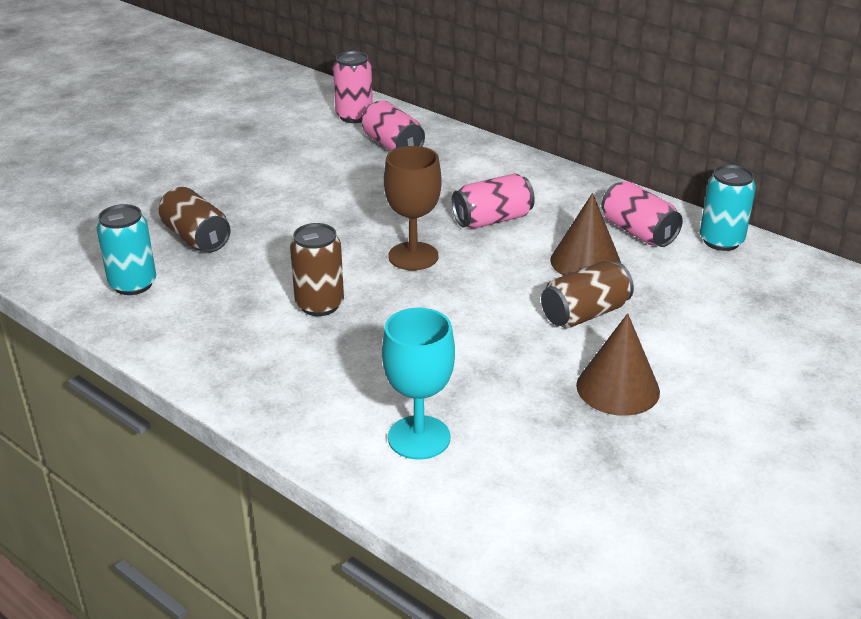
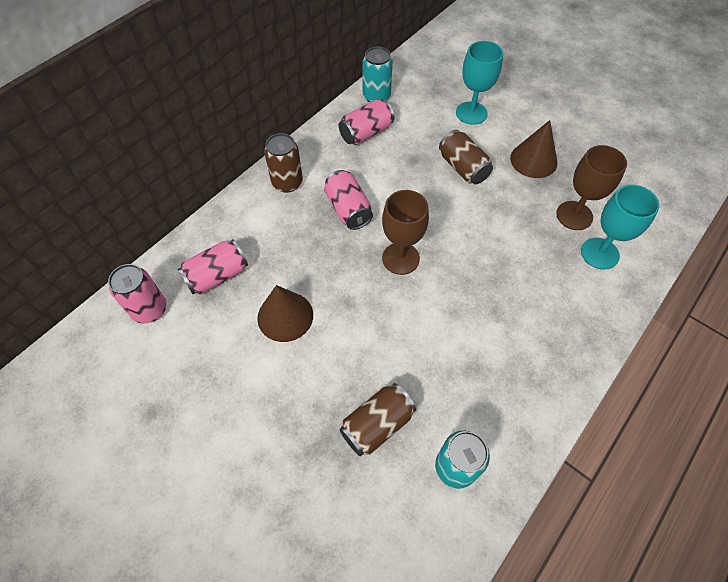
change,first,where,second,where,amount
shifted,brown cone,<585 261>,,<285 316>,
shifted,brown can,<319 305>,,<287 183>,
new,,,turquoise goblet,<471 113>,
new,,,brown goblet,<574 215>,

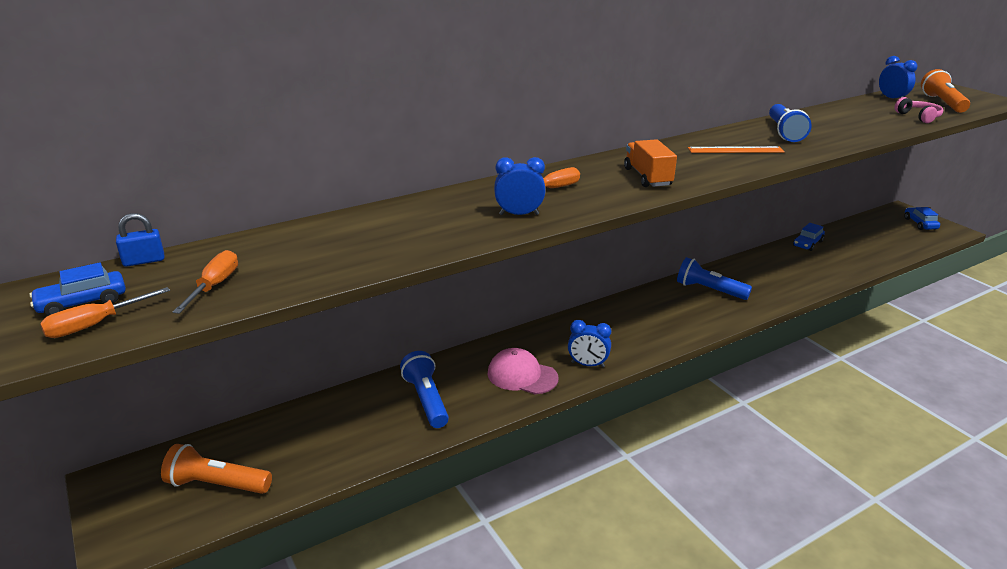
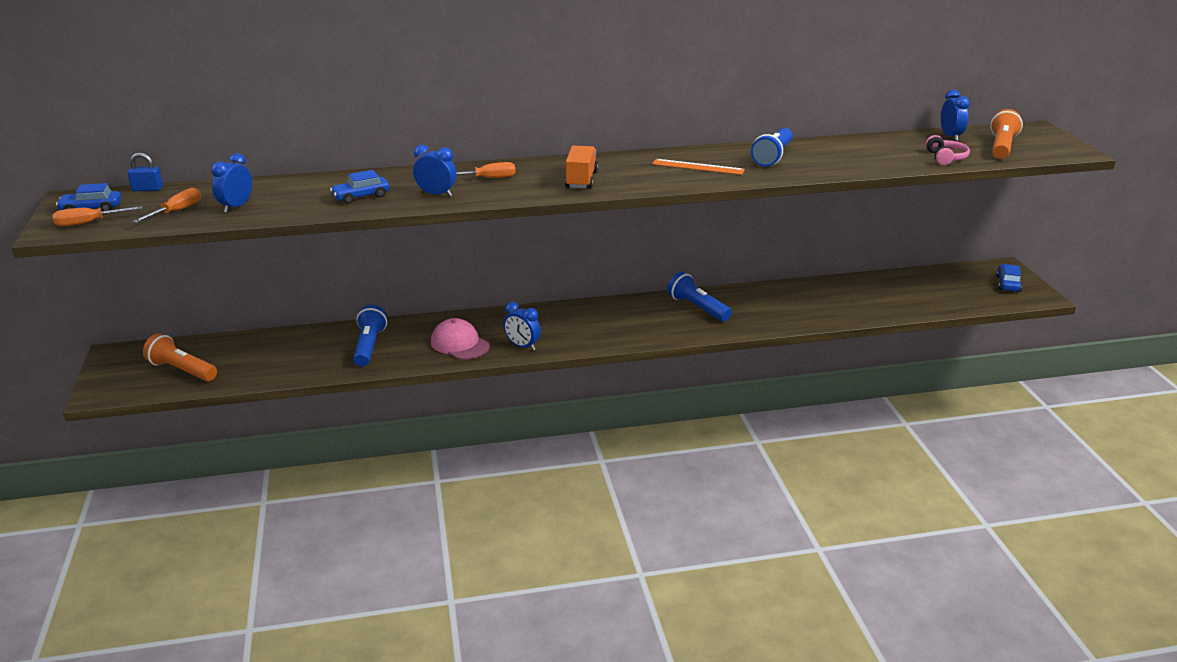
change,first,where,second,where,amount
new,,,blue clock,<236 207>,
shifted,blue car,<807 244>,,<361 196>,

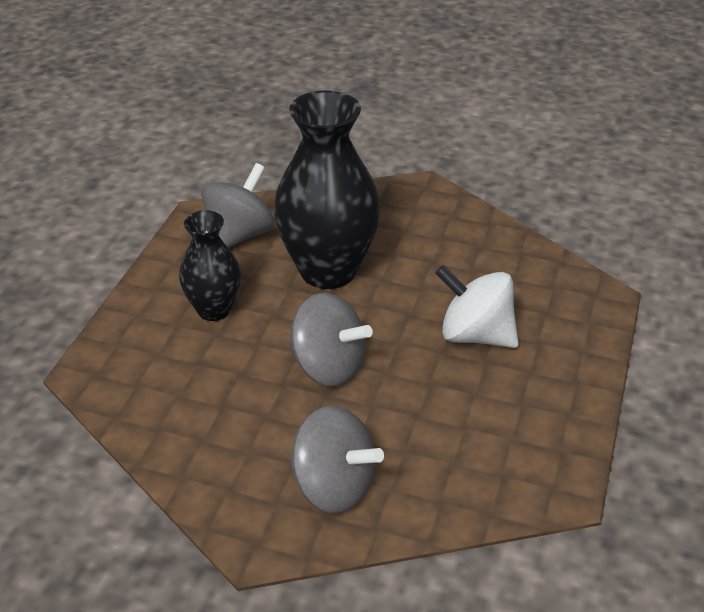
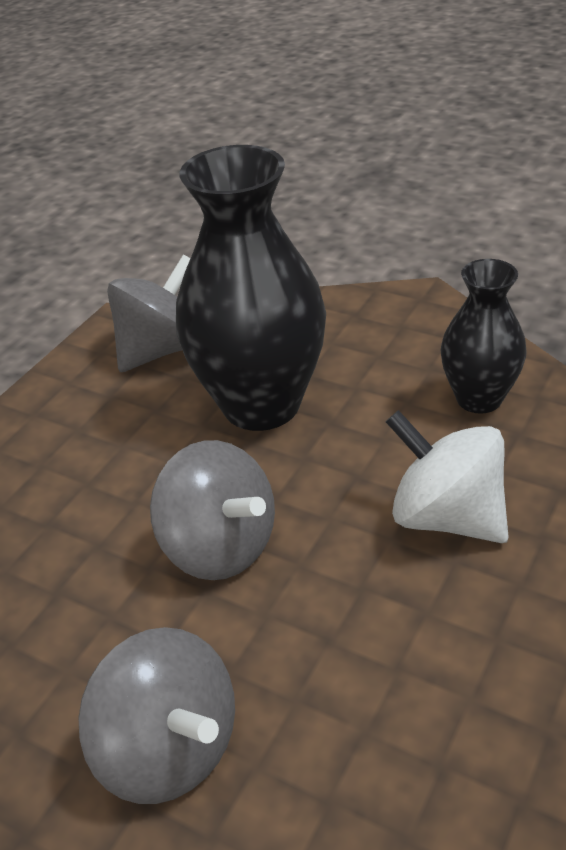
change,first,where,second,where,amount
shifted,black vase,<214 309>,,<479 398>,

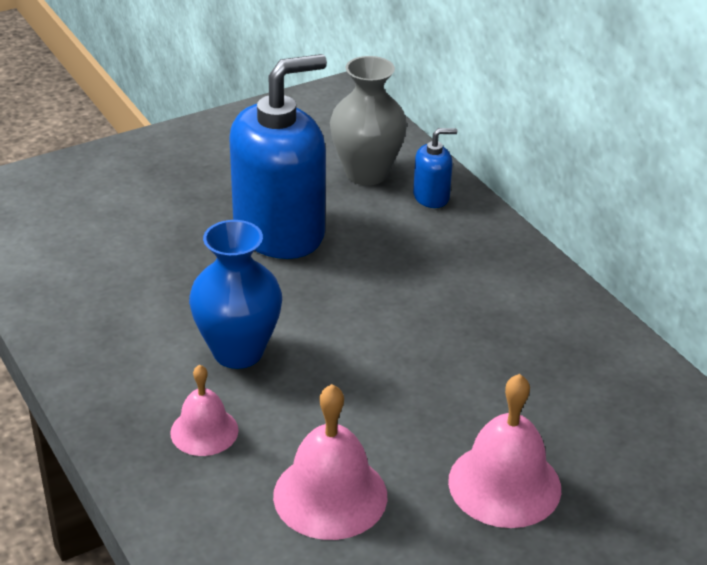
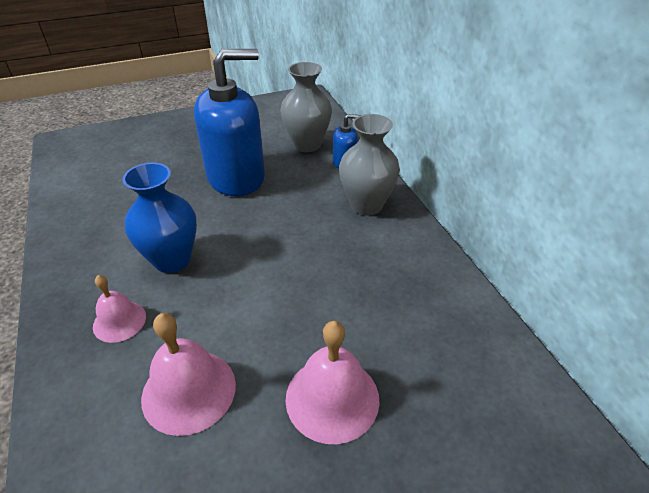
change,first,where,second,where,amount
new,,,grey vase,<366 205>,

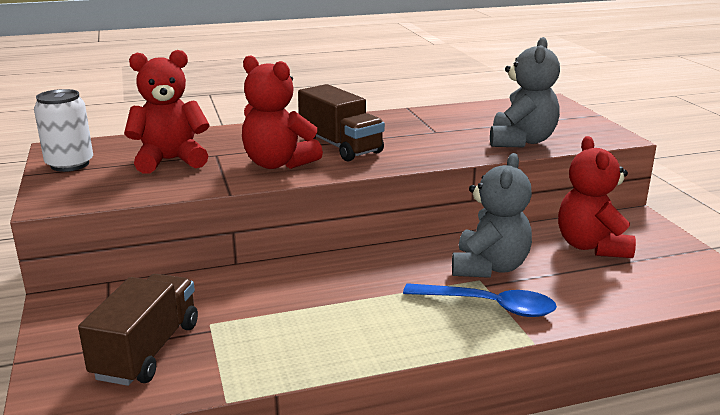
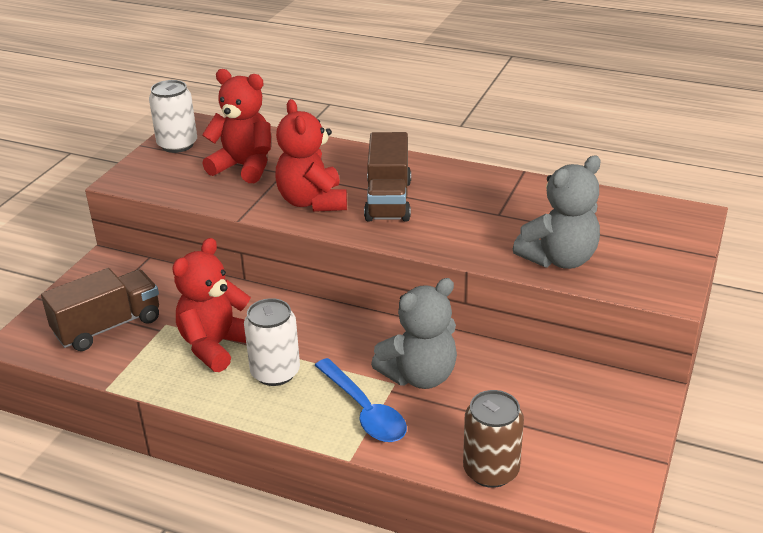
change,first,where,second,where,amount
shifted,red teddy bear,<591 246>,,<216 346>,
new,,,white can,<275 372>,
new,,,brown can,<491 471>,

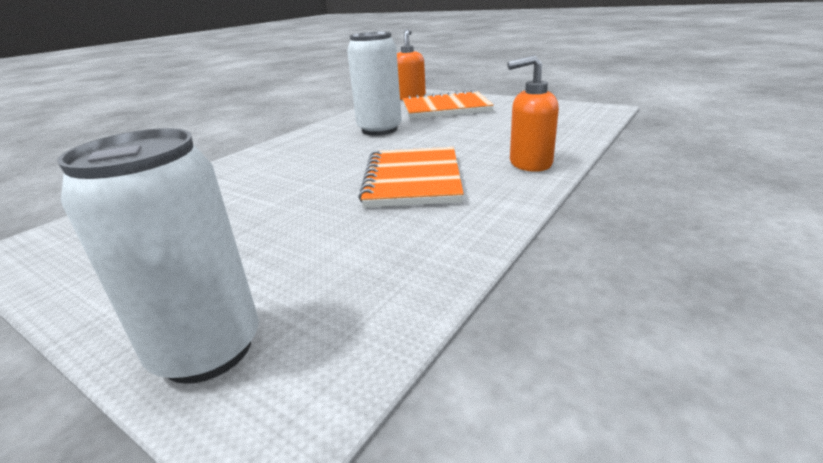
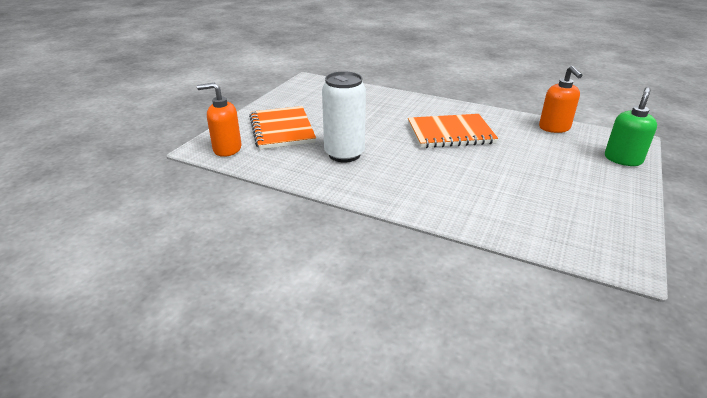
change,first,where,second,where,amount
shifted,orange soap dispenser,<530 163>,,<554 128>,
swapped,white can,<207 350>,green soap dispenser,<623 159>,

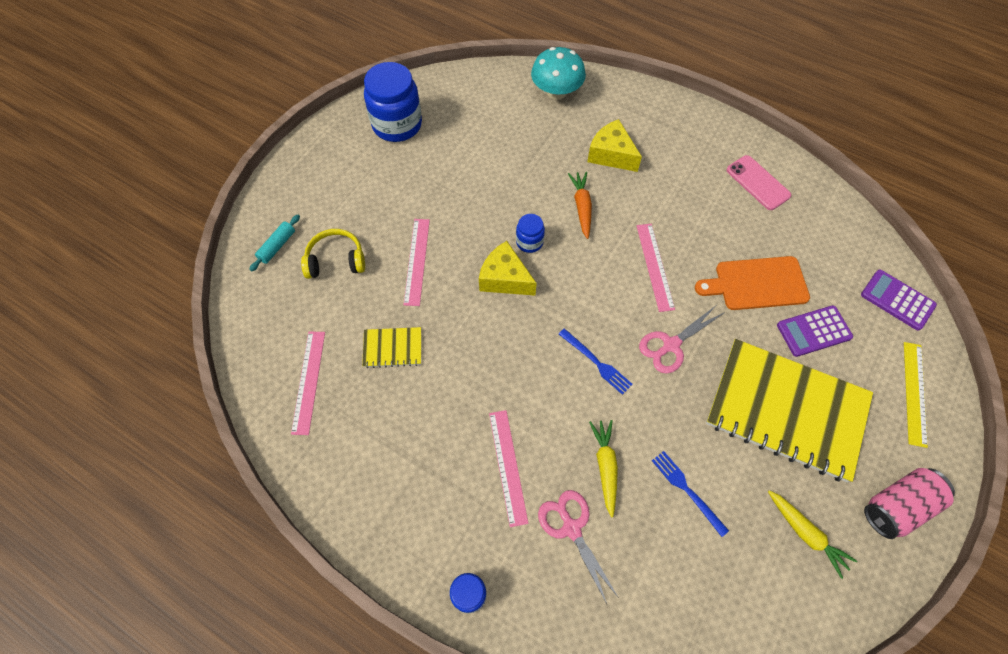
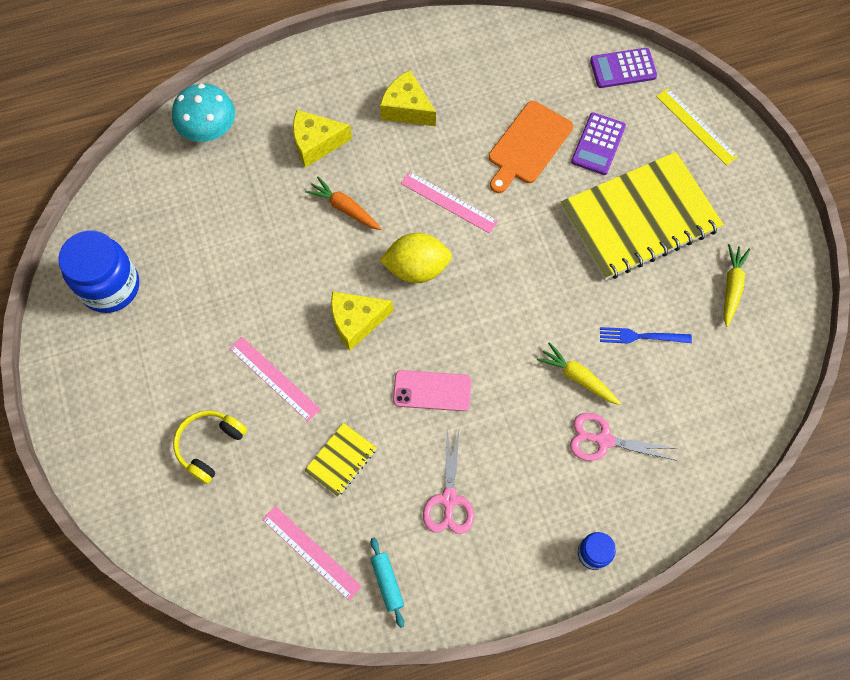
change,first,where,second,where,amount
shifted,turquoise rolling pin,<277 246>,,<387 583>,
new,,,yellow lemon,<416 268>,
new,,,yellow cheese,<406 109>,
shifted,pink phone,<757 183>,,<432 391>,
shifted,pink scissors,<671 345>,,<449 499>,
rotated,yellow carrot,<806 533>,,<731 287>,75 degrees counterclockwise
gone,pink ruler,<508 466>,,,
gone,blue jar,<529 242>,,,
gone,blue fork,<596 362>,,,
gone,pink can,<897 506>,,,

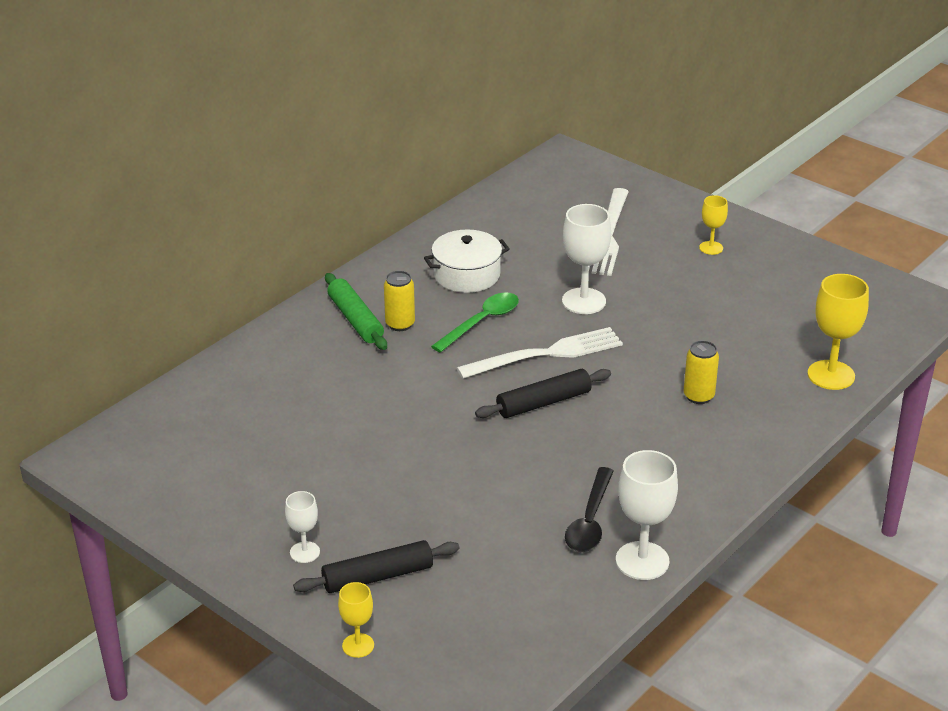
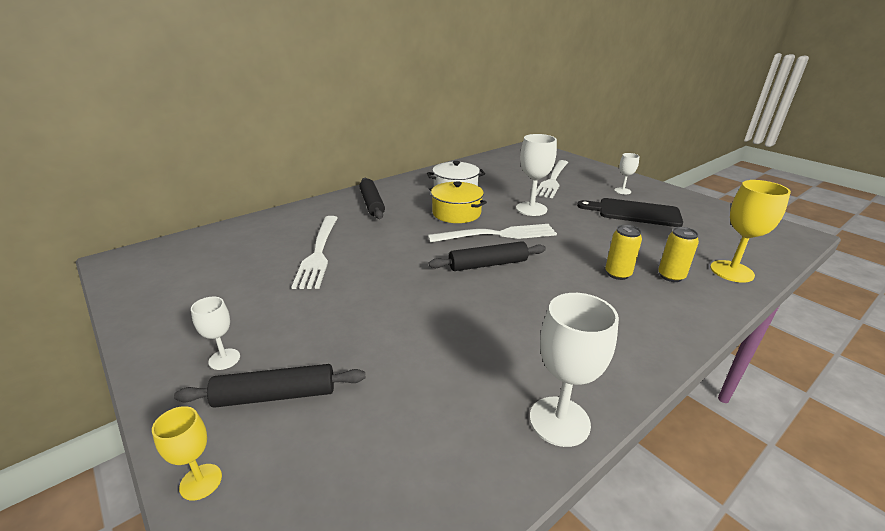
change,first,where,second,where,amount
new,,,white fork,<319 253>,
repainted,green rolling pin,<355 319>,black rolling pin,<372 204>,
swapped,green spoon,<481 322>,yellow pot,<456 213>,
new,,,black cutting board,<634 212>,
repainted,yellow goblet,<711 248>,white goblet,<622 191>,
shifted,yellow can,<400 324>,,<671 276>,
gone,black spoon,<590 520>,,,

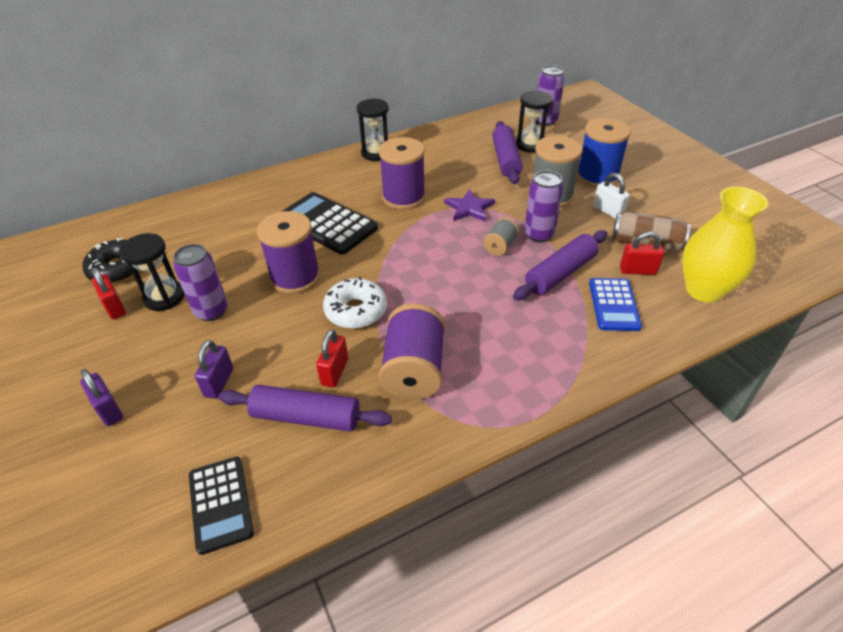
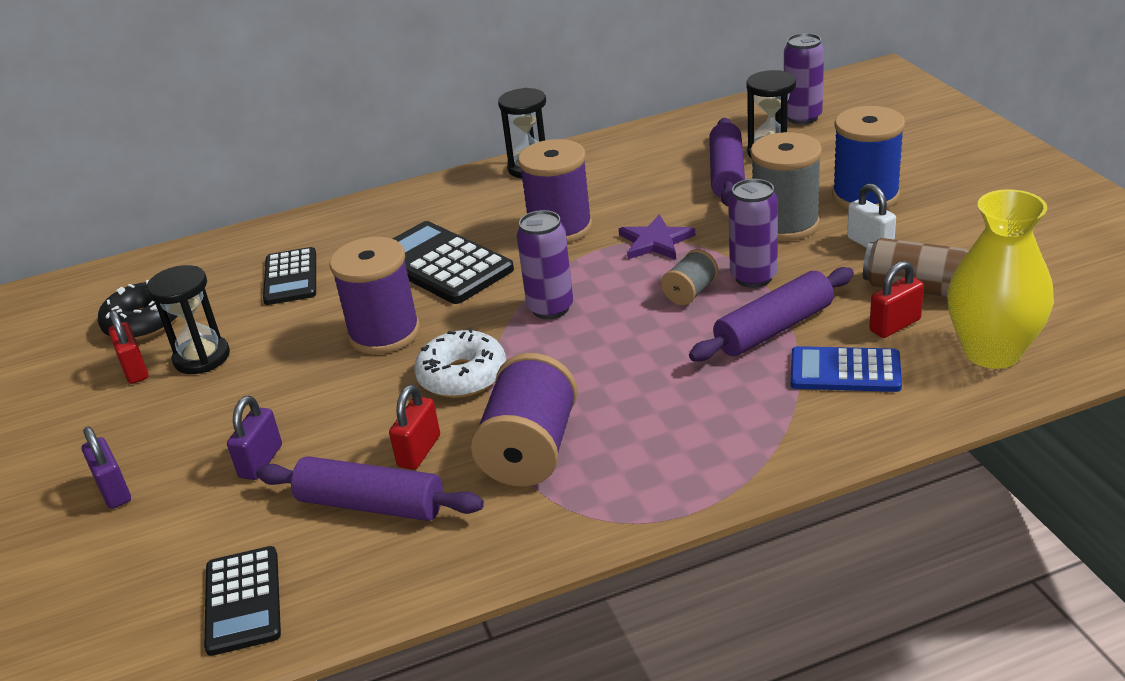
change,first,where,second,where,amount
new,,,black calculator,<290 277>,
shifted,purple can,<211 311>,,<550 308>,
rotated,blue calculator,<613 305>,,<845 371>,90 degrees clockwise
rotated,red padlock,<637 270>,,<895 325>,45 degrees counterclockwise

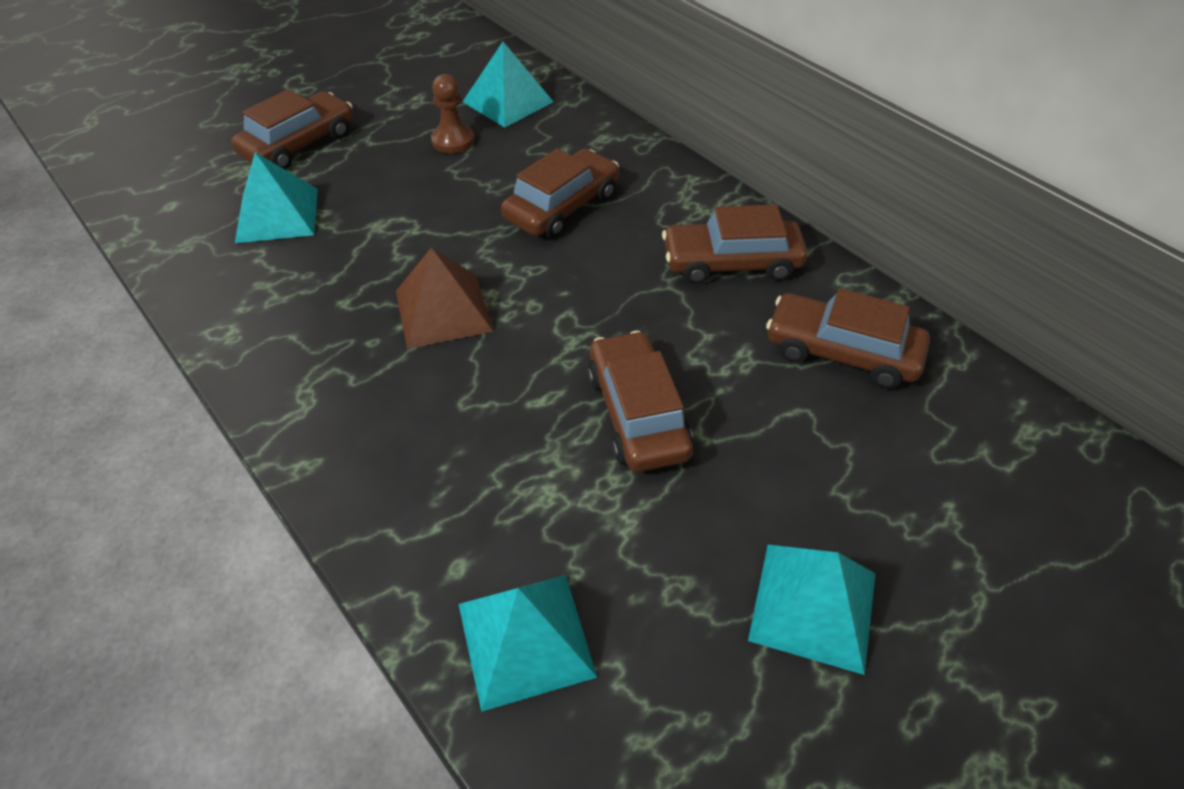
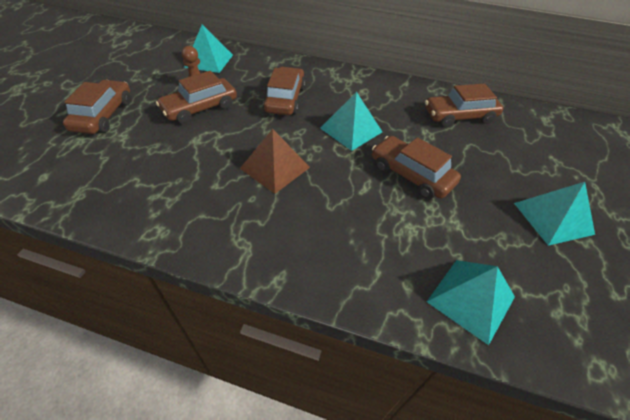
change,first,where,second,where,amount
shifted,brown car,<731 263>,,<200 108>,
shifted,turquoise pyramid,<277 215>,,<351 130>,

